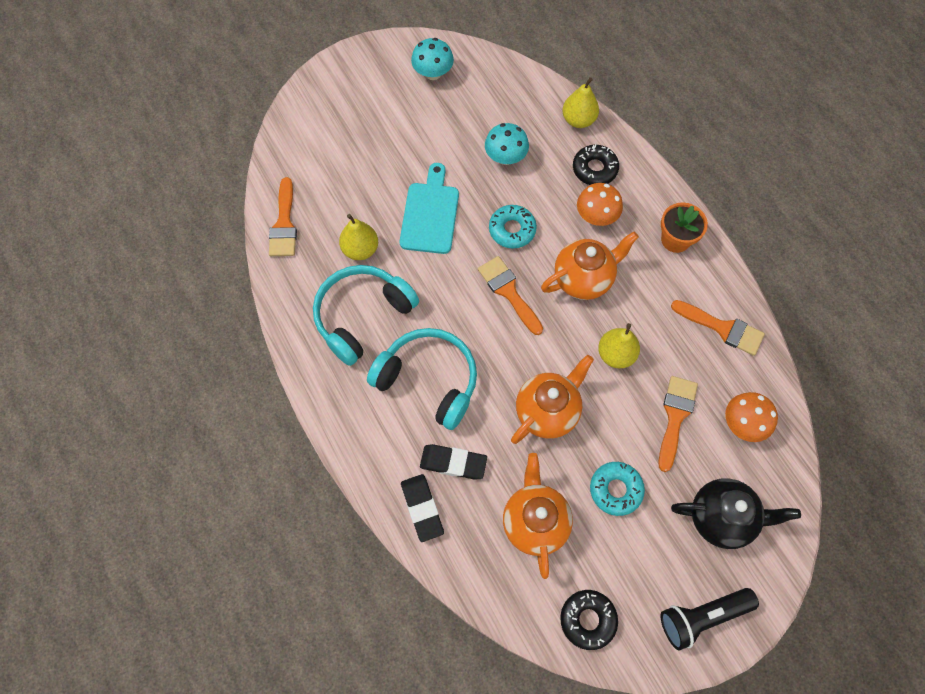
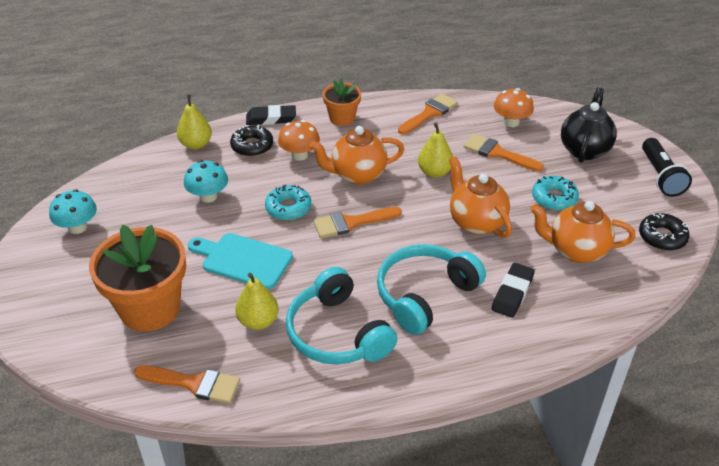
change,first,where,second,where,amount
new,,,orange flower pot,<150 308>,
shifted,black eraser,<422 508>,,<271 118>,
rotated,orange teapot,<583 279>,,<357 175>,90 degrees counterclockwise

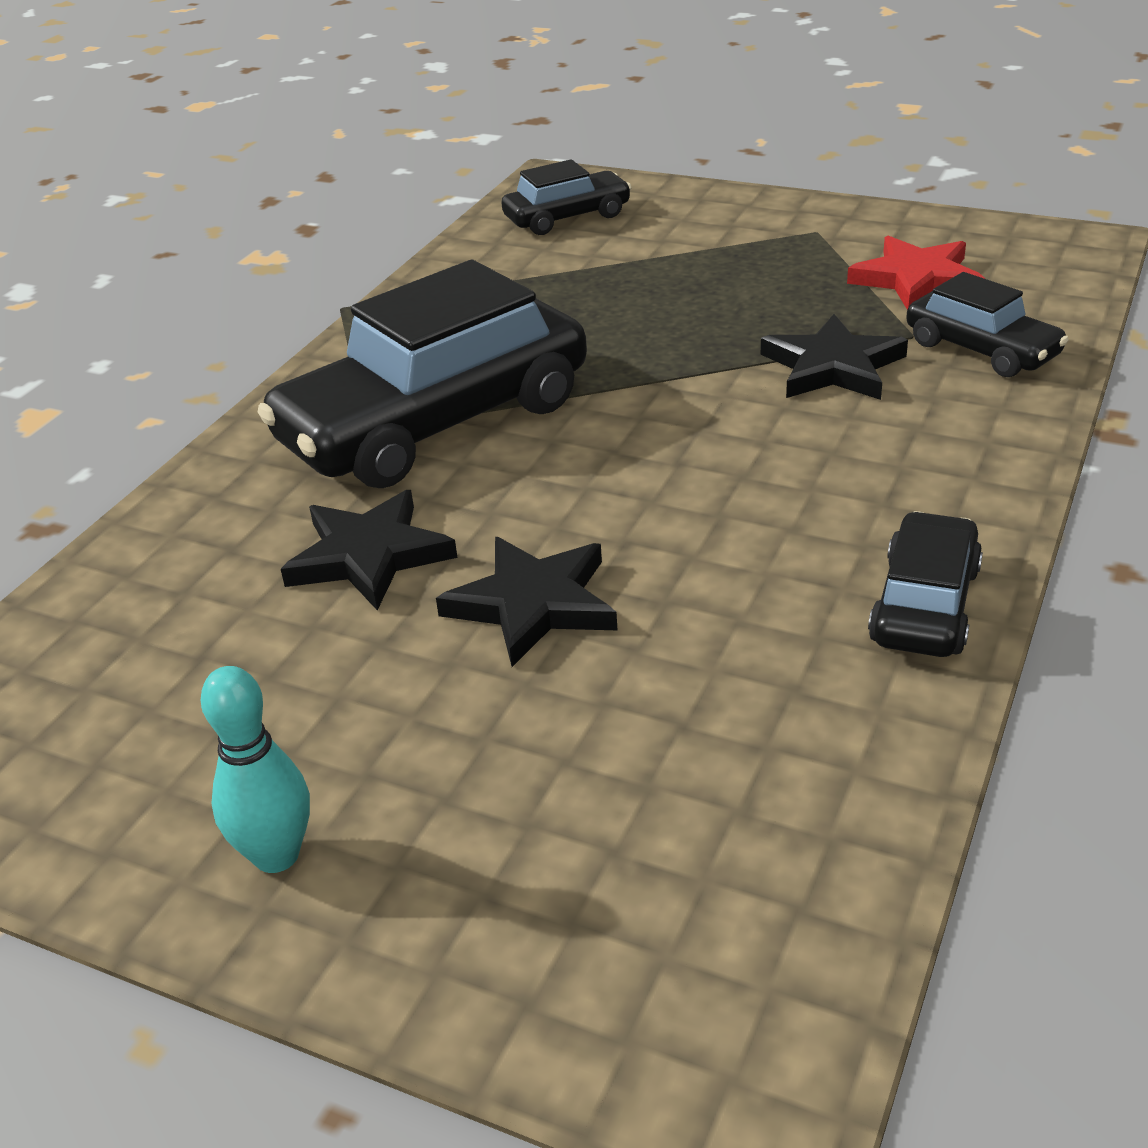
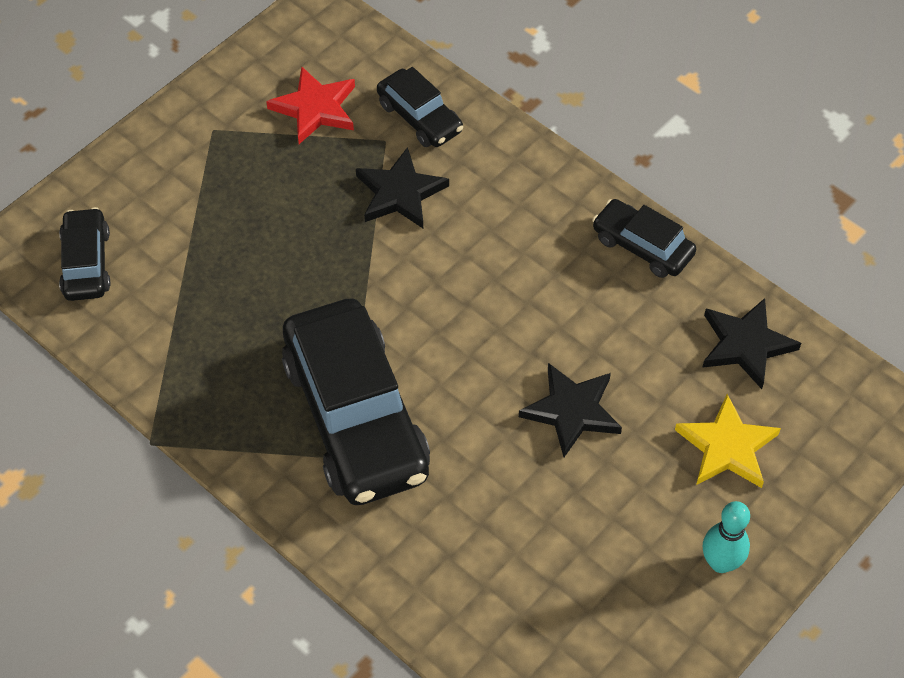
change,first,where,second,where,amount
rotated,black car,<981 350>,,<419 117>,75 degrees clockwise
new,,,yellow star,<727 447>,
shifted,black star,<369 555>,,<745 345>,

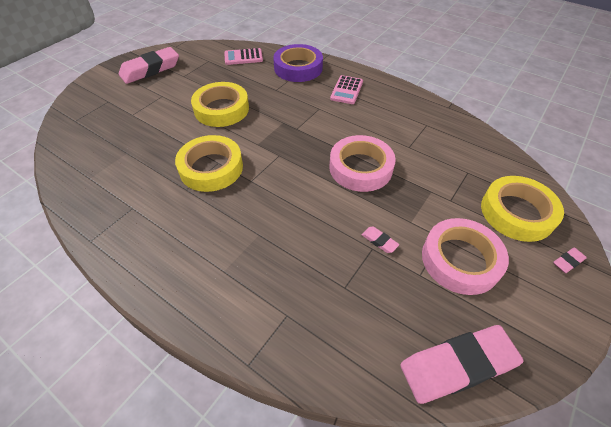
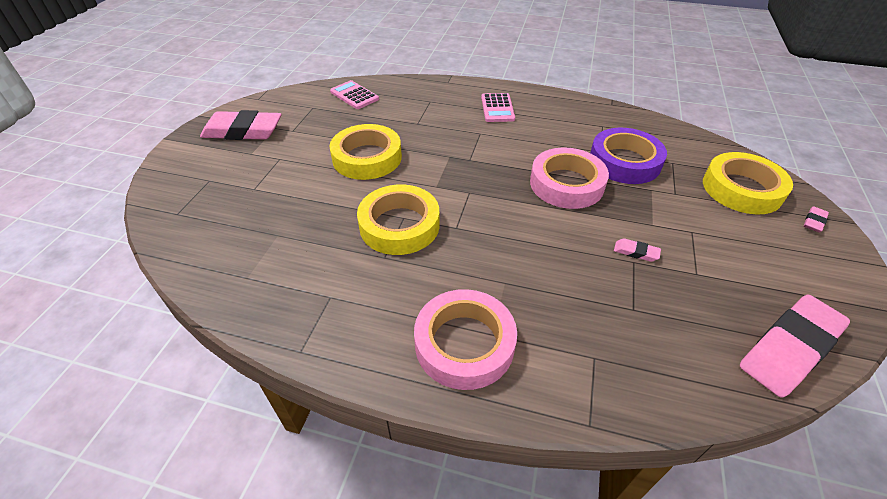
change,first,where,second,where,amount
rotated,pink eraser,<150 69>,,<243 131>,60 degrees clockwise
rotated,pink calculator,<243 57>,,<354 95>,75 degrees clockwise
shifted,pink tape,<460 260>,,<464 343>,
shifted,purple tape,<298 68>,,<624 162>,

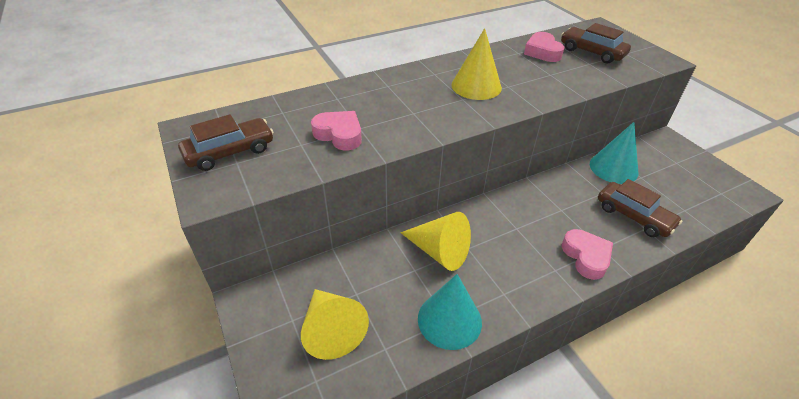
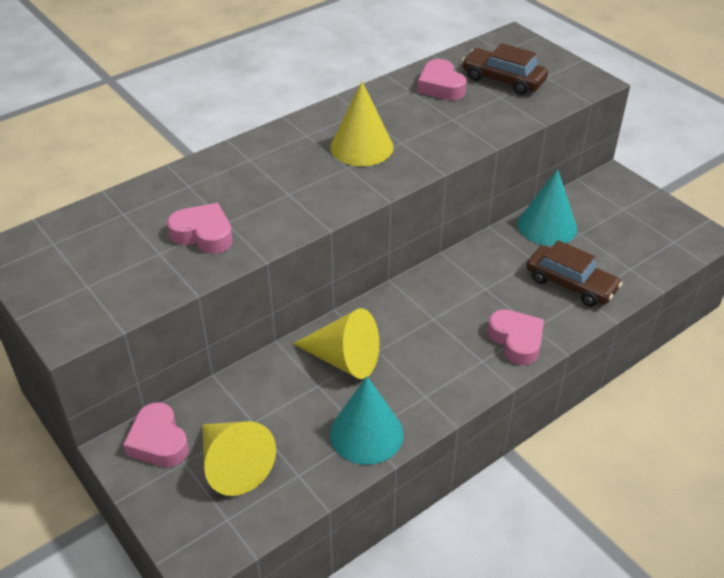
change,first,where,second,where,amount
new,,,pink heart,<158 441>,
gone,brown car,<230 152>,,,

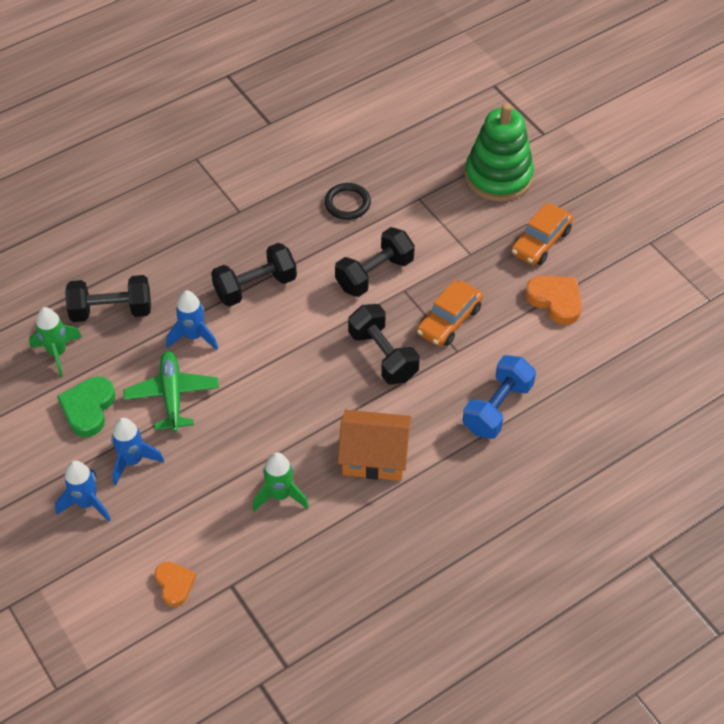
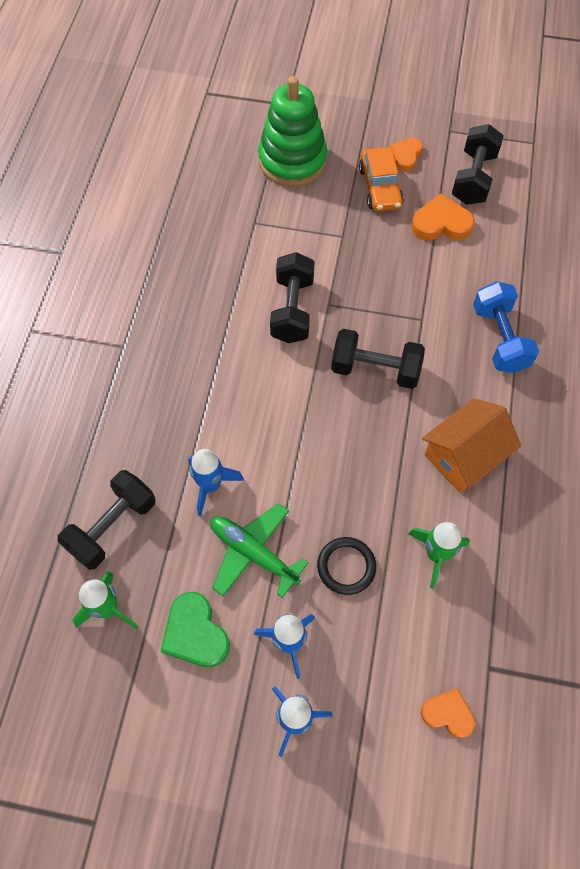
change,first,where,second,where,amount
shifted,black ring,<347 203>,,<346 566>,
new,,,orange heart,<406 155>,
shifted,black dumbbell,<255 287>,,<473 178>,
gone,orange car,<449 320>,,,

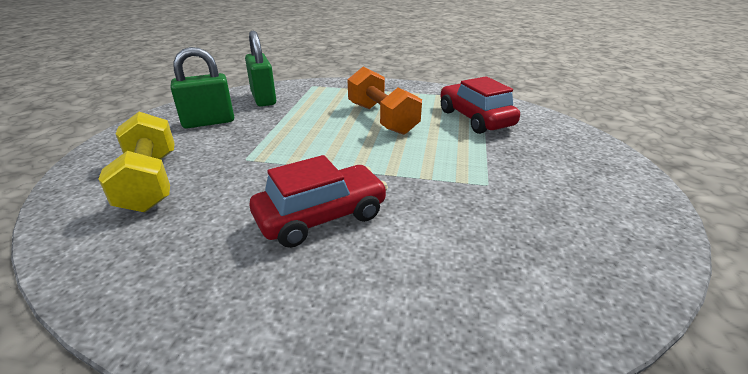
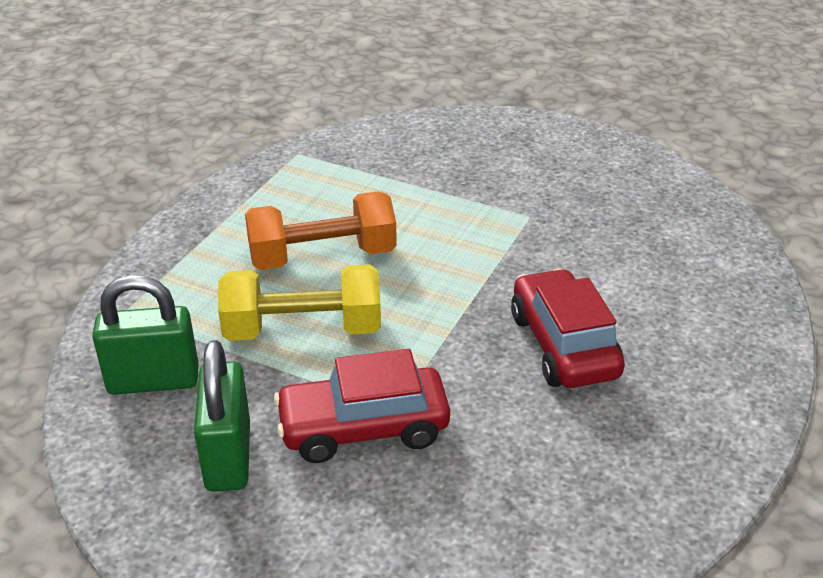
change,first,where,second,where,amount
shifted,yellow dumbbell,<150 182>,,<303 329>,
shifted,red car,<475 118>,,<363 428>,

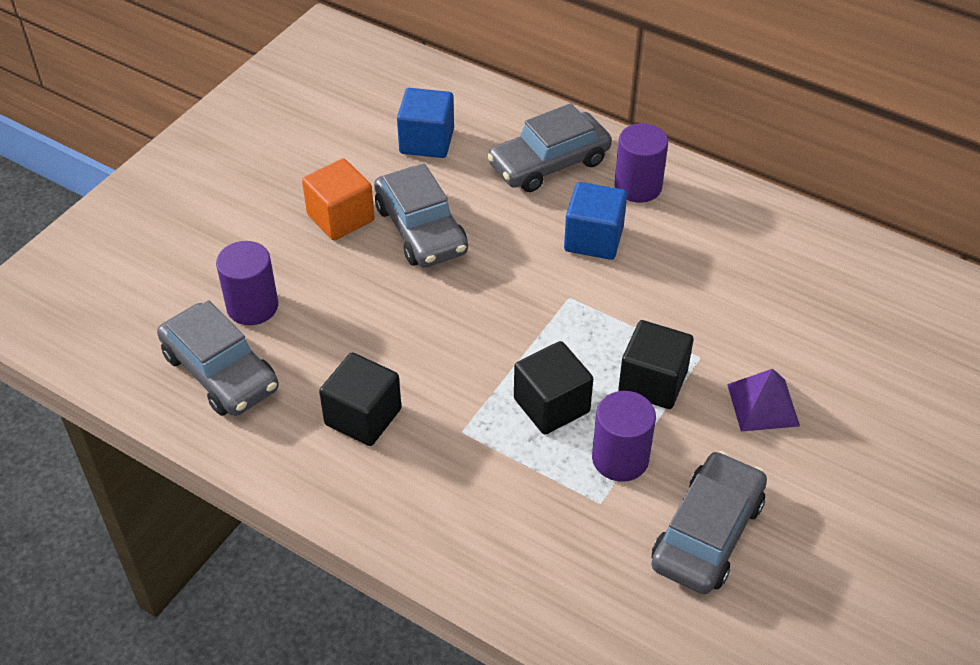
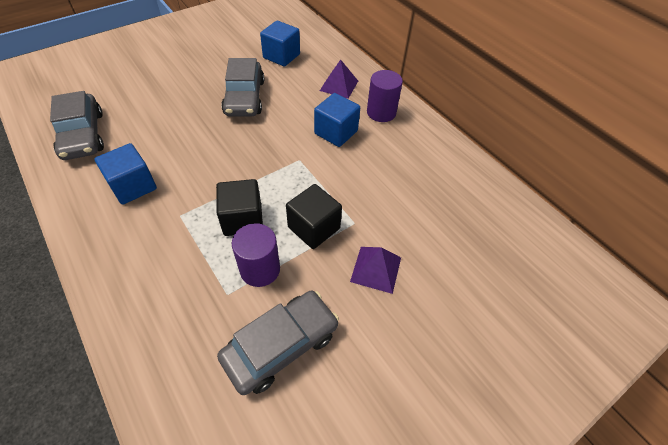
change,first,where,second,where,amount
repainted,black cube,<363 417>,blue cube,<133 186>,
swapped,grey car,<549 163>,purple pyramid,<339 85>,
gone,purple cylinder,<252 306>,,,
gone,orange cube,<340 218>,,,

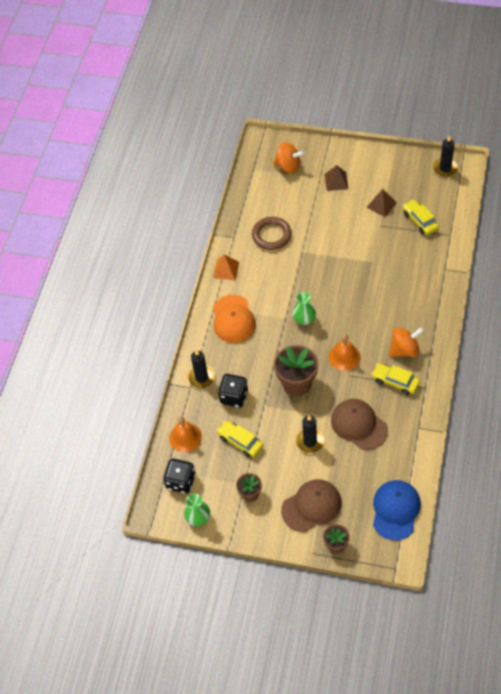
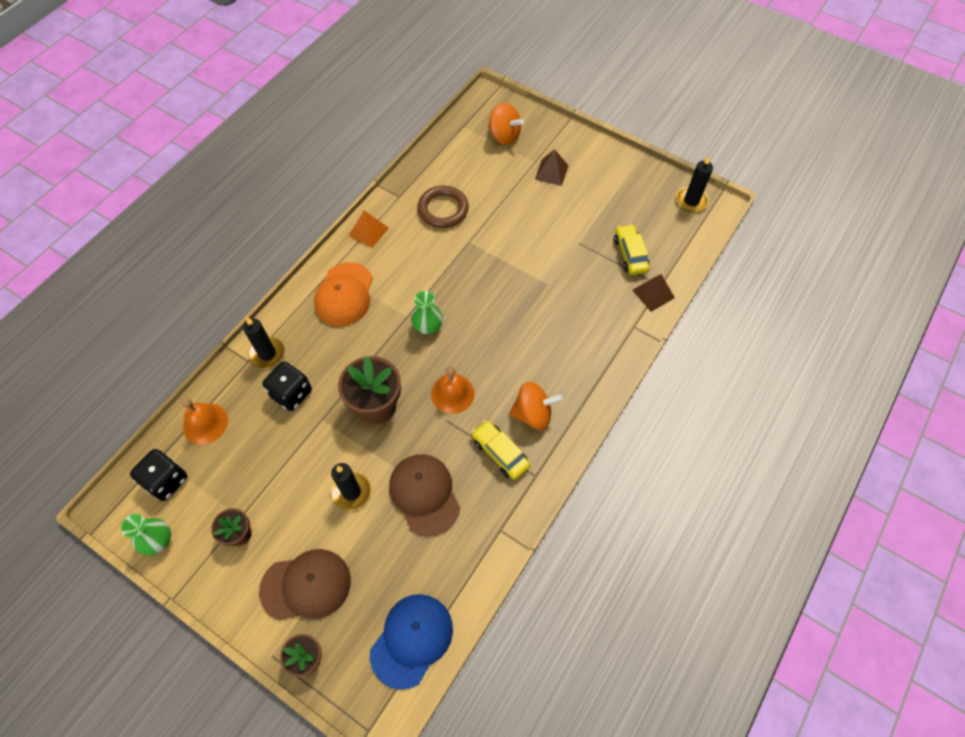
change,first,where,second,where,amount
shifted,brown pyramid,<381 205>,,<653 294>,
gone,yellow car,<240 441>,,,

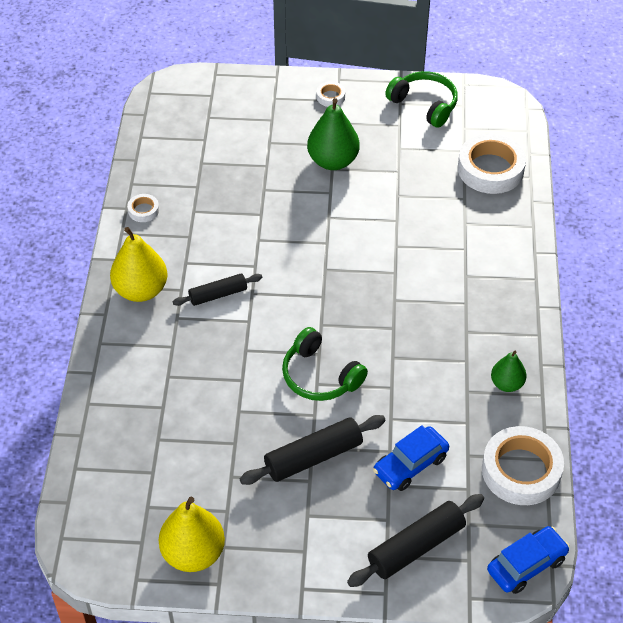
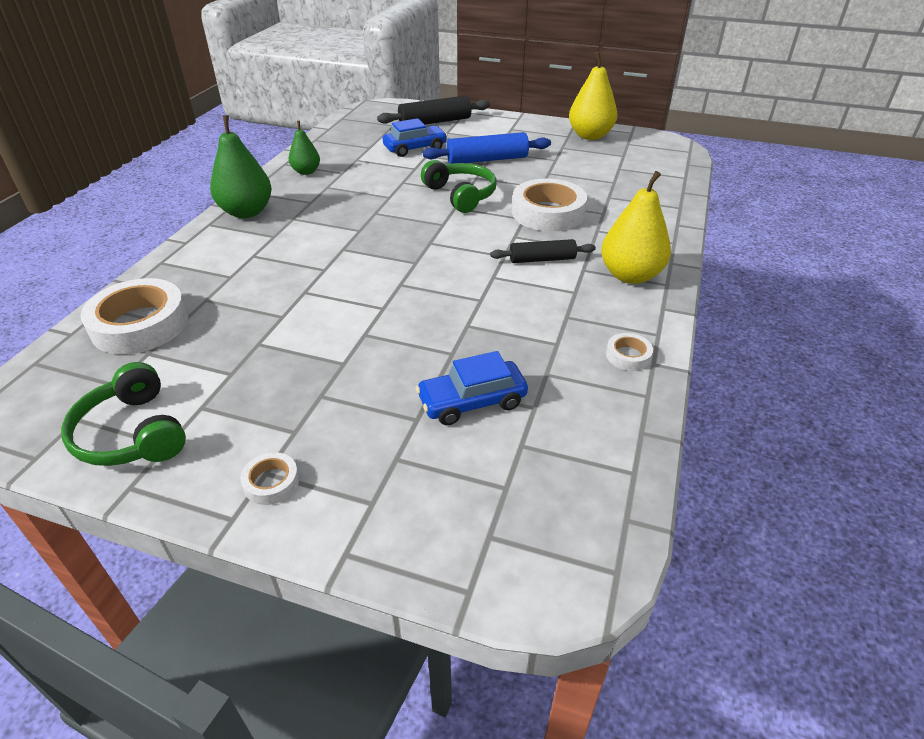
change,first,where,second,where,amount
shifted,green pear,<333 161>,,<247 212>,
shifted,blue car,<526 565>,,<472 402>,
repainted,black rolling pin,<313 457>,blue rolling pin,<487 159>,
shifted,white tape,<521 470>,,<548 213>,

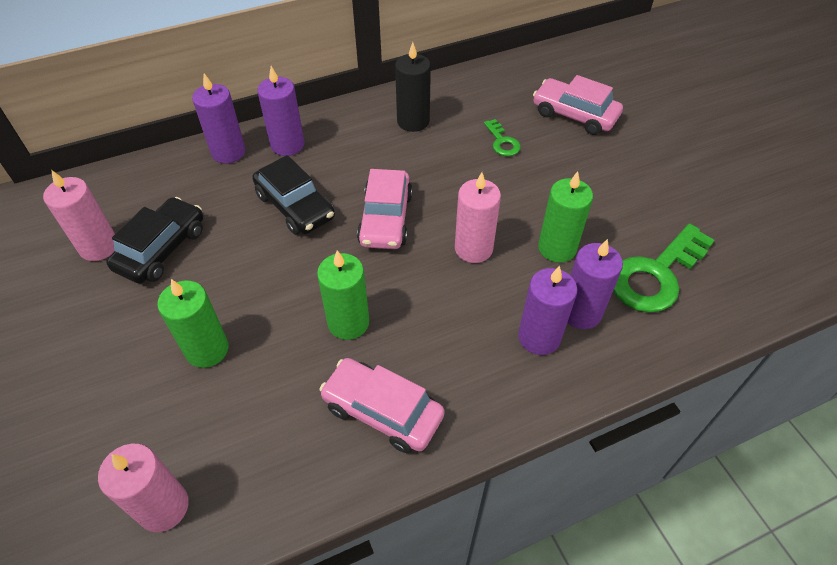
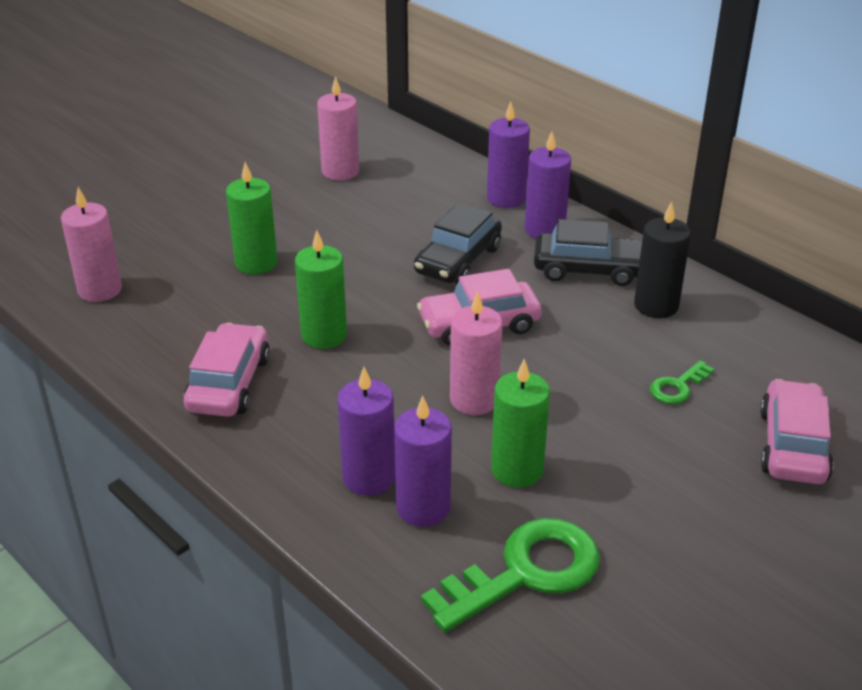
change,first,where,second,where,amount
rotated,green key,<656 274>,,<525 572>,120 degrees clockwise
shifted,black car,<162 249>,,<588 269>,

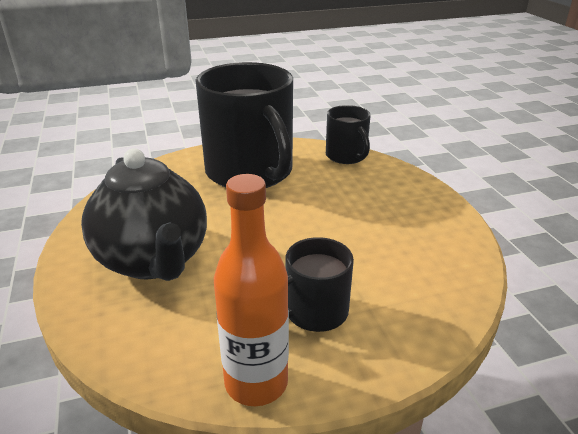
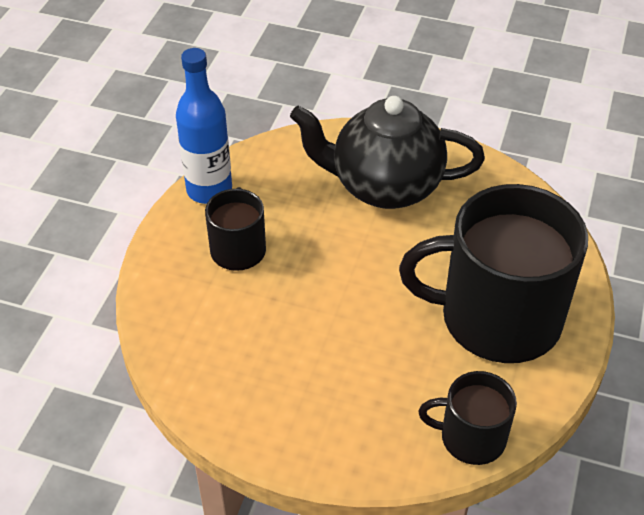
change,first,where,second,where,amount
repainted,orange bottle,<256 382>,blue bottle,<209 190>,

